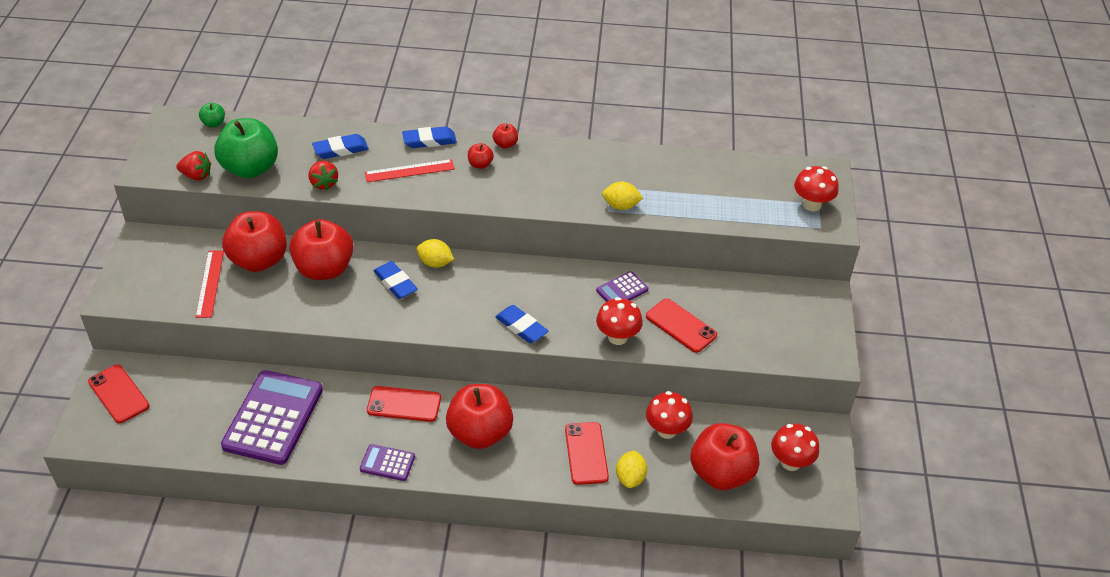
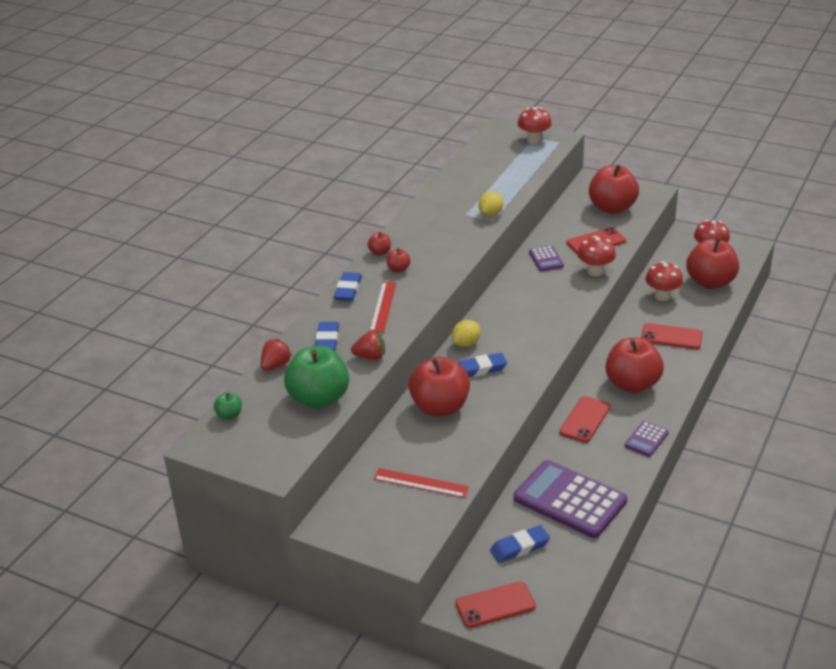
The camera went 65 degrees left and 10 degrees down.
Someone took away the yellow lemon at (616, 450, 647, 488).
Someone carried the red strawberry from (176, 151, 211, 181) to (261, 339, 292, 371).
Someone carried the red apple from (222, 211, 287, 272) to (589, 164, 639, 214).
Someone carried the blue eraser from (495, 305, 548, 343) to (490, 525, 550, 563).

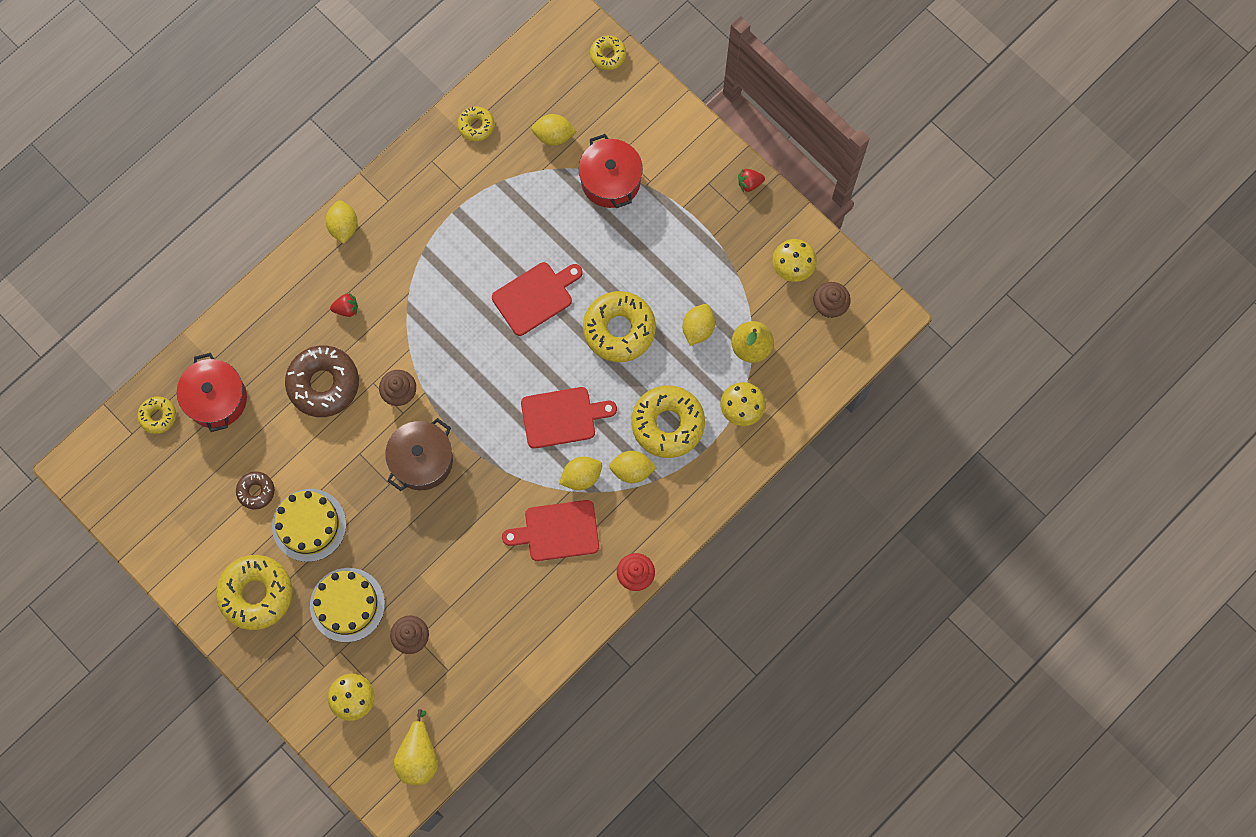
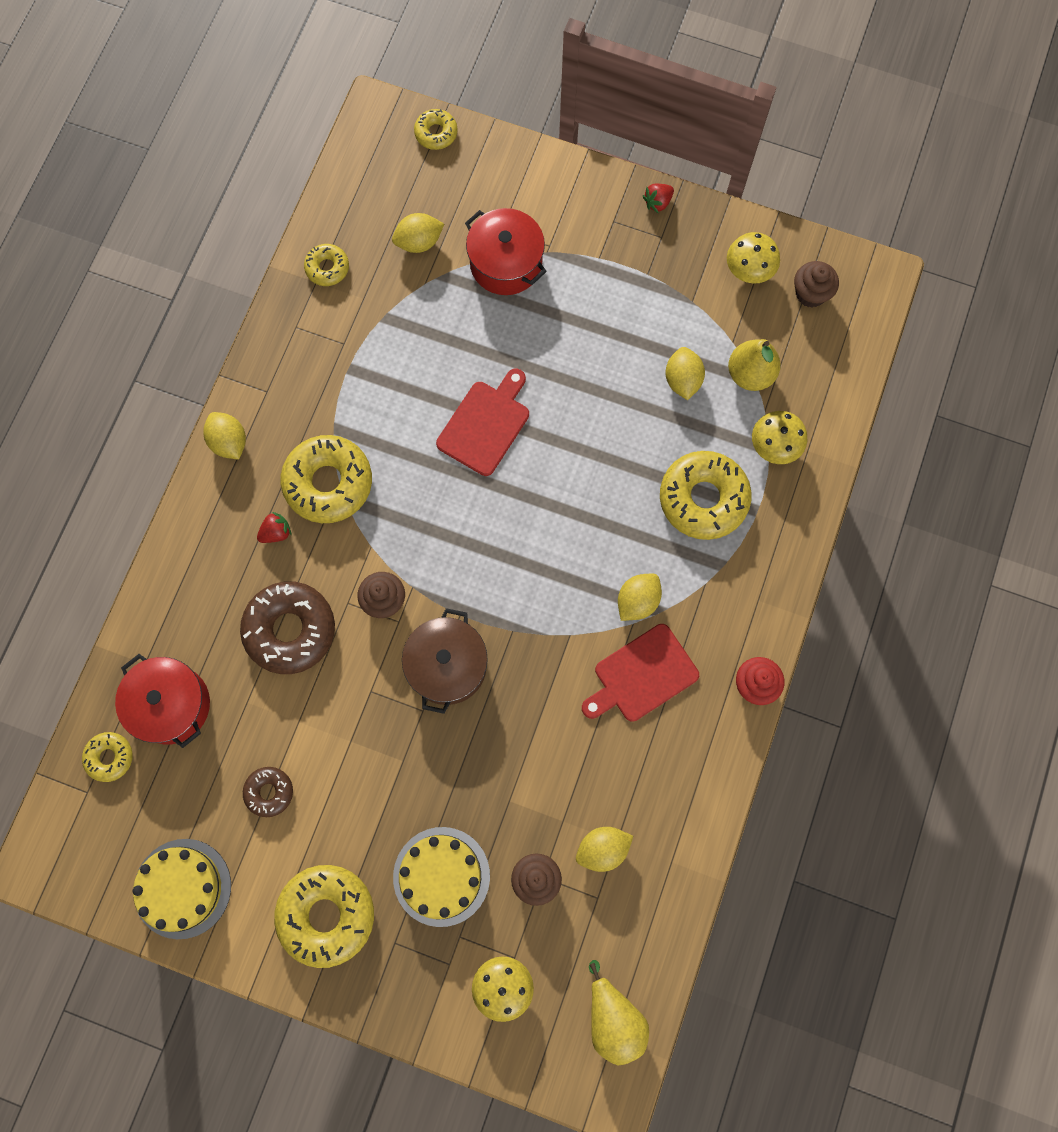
The camera went 25 degrees left and 0 degrees up.
Someone took away the red cutting board at (521, 387, 617, 449).
Someone carried the yellow cake from (272, 489, 346, 562) to (133, 839, 231, 939).
Someone carried the yellow donut from (583, 291, 656, 362) to (281, 435, 372, 523).
Someone carried the yellow lemon from (609, 451, 657, 483) to (576, 827, 633, 872).

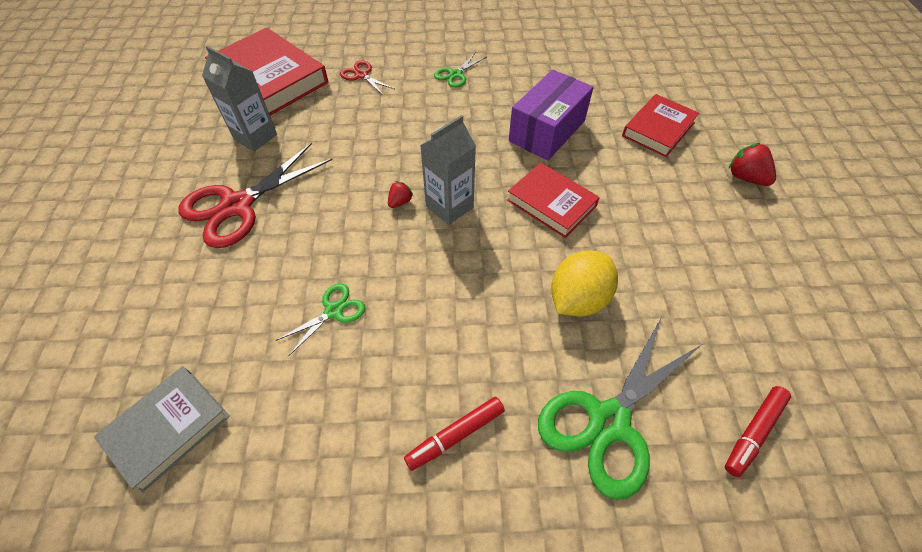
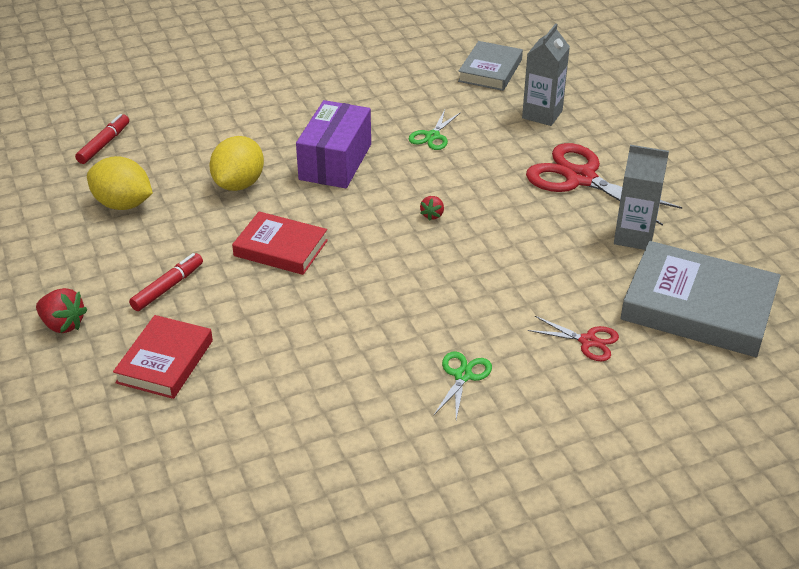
The camera went 160 degrees right and 15 degrees down.
Someone took away the green scissors at (538, 319, 701, 500).
Someone put down the yellow lemon at (87, 156, 153, 210).
Someone carried the red marker from (404, 397, 505, 471) to (129, 253, 203, 311).
Someone carried the grey carton from (420, 115, 476, 225) to (522, 23, 570, 126).
Someone carried the purple box from (509, 70, 594, 160) to (296, 100, 371, 188).
Someone repainted the red book at (205, 28, 328, 116), which became the grey book at (620, 241, 781, 357).
Someone rotated the red scissors at (179, 143, 332, 248) by 75 degrees counterclockwise.

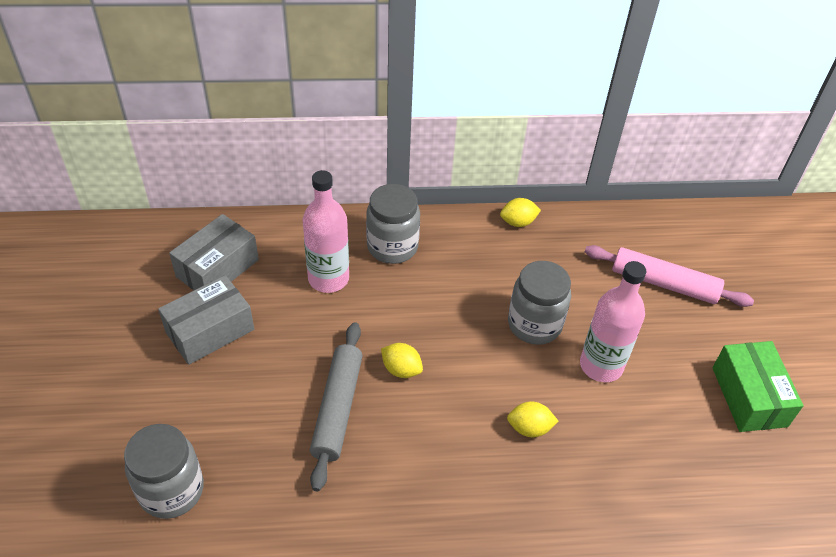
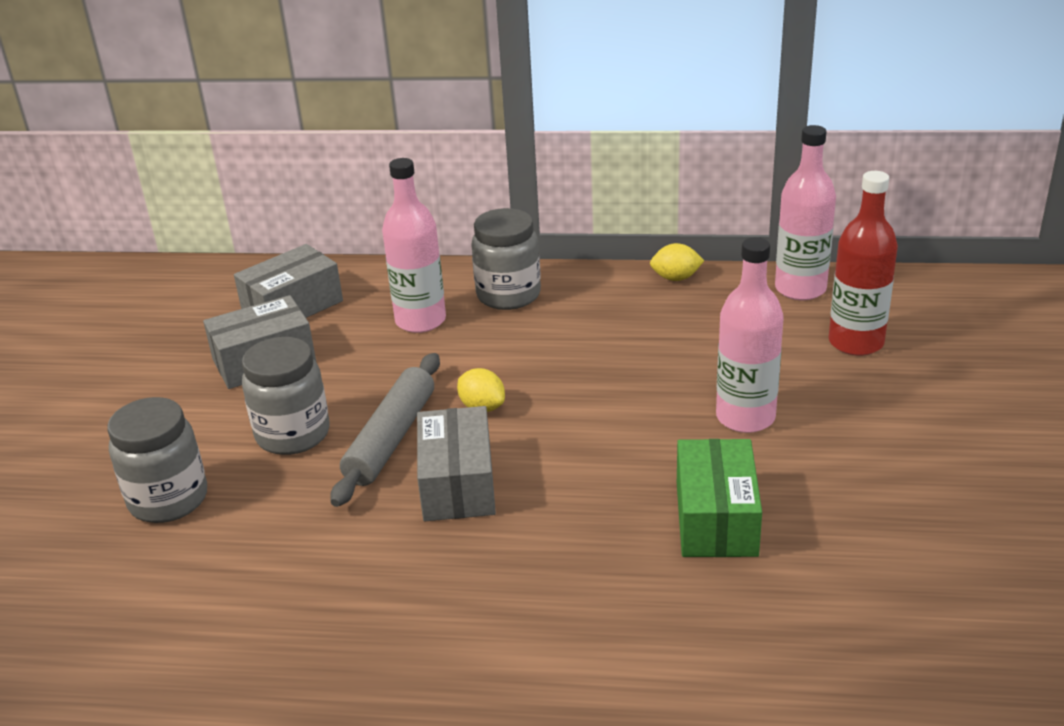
The camera went 15 degrees right and 15 degrees down.
Someone took away the yellow lemon at (507, 402, 558, 437).
Someone put down the grey box at (417, 406, 496, 521).
Someone put down the pink bottle at (775, 125, 836, 300).
Someone carried the grey jar from (508, 261, 571, 345) to (242, 337, 330, 455).
Someone carried the green box from (712, 341, 804, 432) to (677, 439, 762, 557).
Someone swapped the pink rolling pin at (585, 245, 754, 307) for the red bottle at (828, 171, 898, 356).

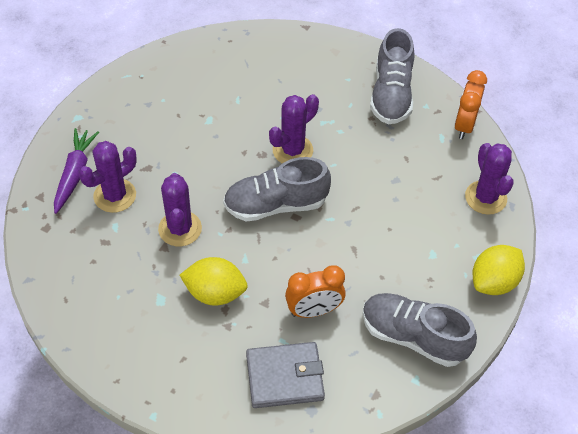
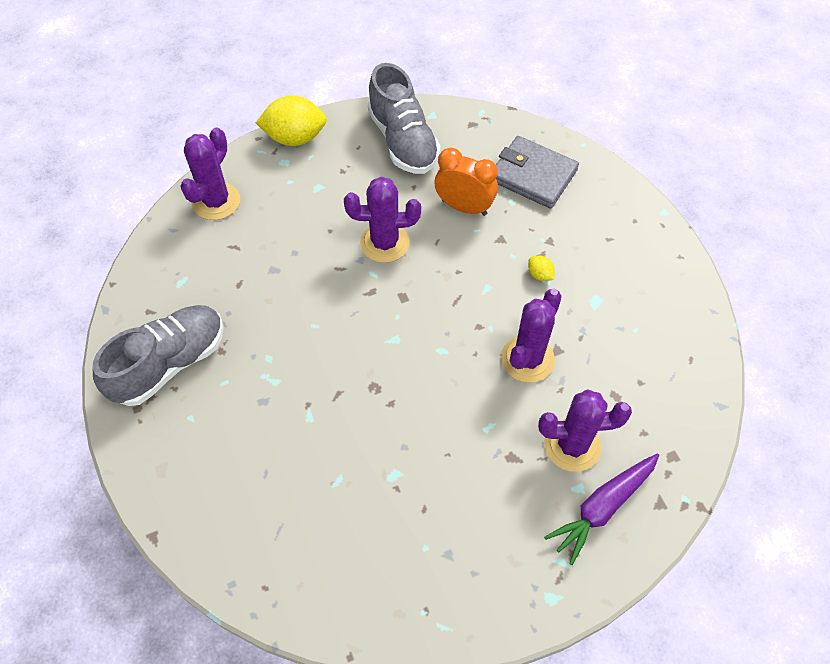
The camera went 140 degrees left and 5 degrees up.
Someone took away the grey shoe at (223, 157, 331, 221).
Someone took away the orange clock at (454, 70, 487, 139).
Someone carried the purple cactus from (269, 94, 319, 164) to (344, 177, 421, 263).
Someone scaled the yellow lemon at (179, 257, 248, 306) by 0.44.

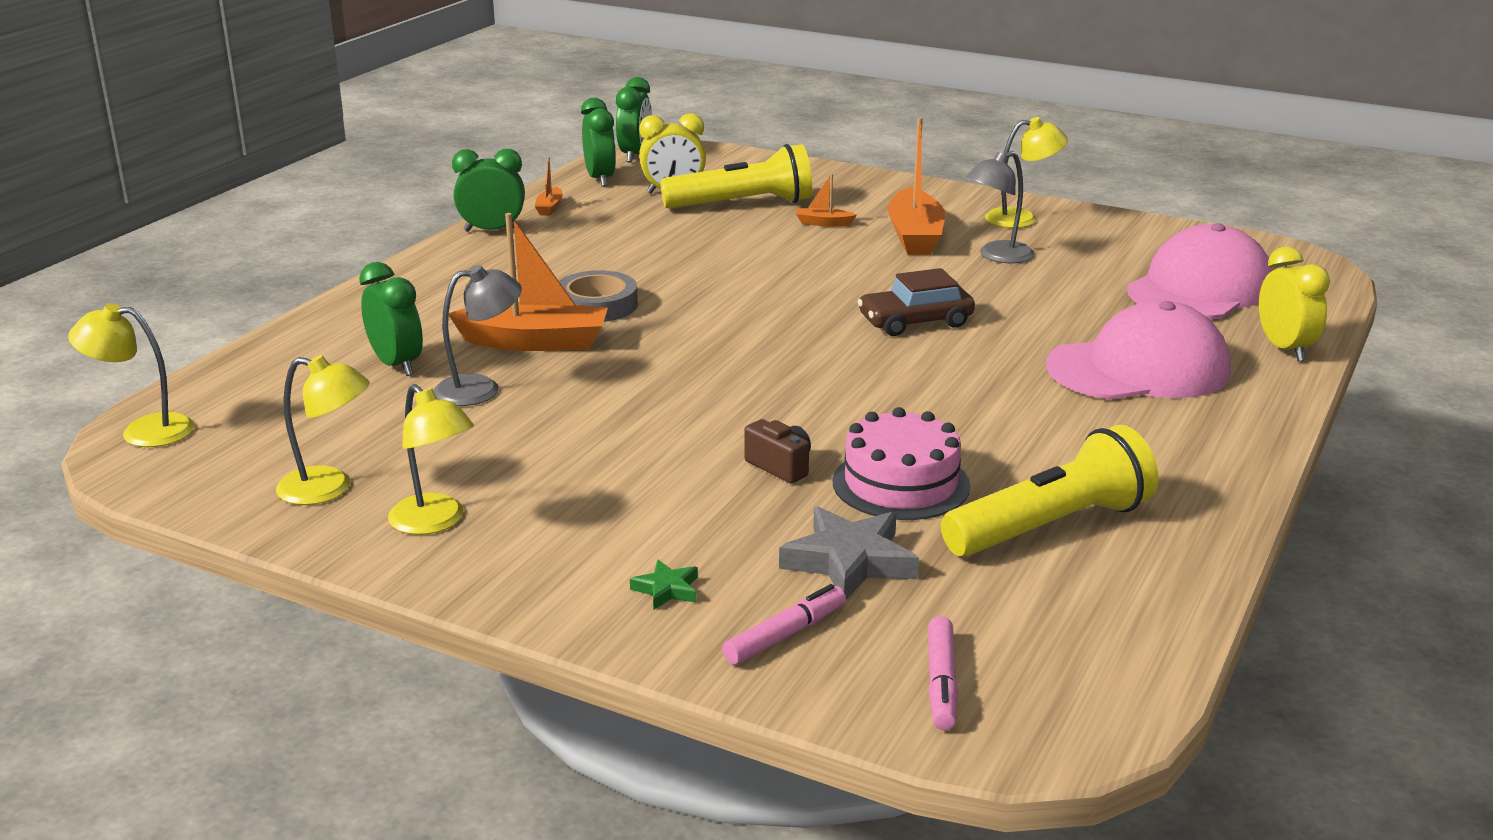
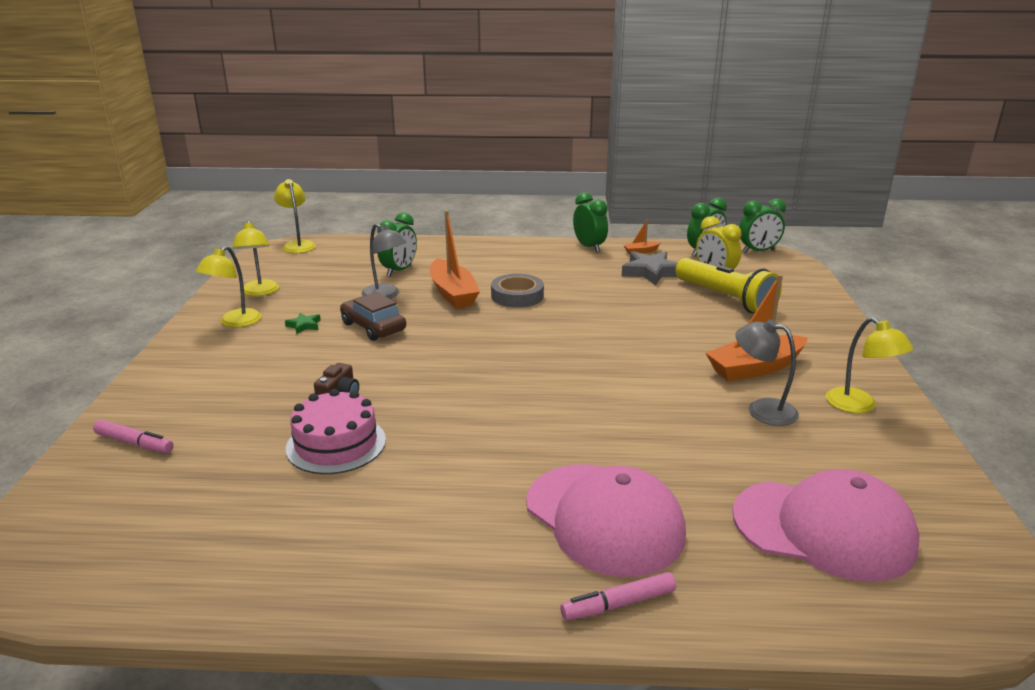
The camera went 65 degrees right and 0 degrees up.
Someone took away the orange boat at (796, 174, 857, 227).
Someone took away the yellow flashlight at (941, 425, 1158, 557).
Someone took away the yellow clock at (1259, 247, 1330, 361).
Someone carried the green star from (630, 560, 698, 610) to (285, 313, 321, 334).
Someone carried the grey star from (779, 506, 919, 600) to (622, 251, 677, 286).
Someone carried the brown car from (858, 268, 975, 336) to (340, 292, 406, 341).
Someone carried the pink marker from (928, 616, 958, 730) to (560, 572, 676, 621).

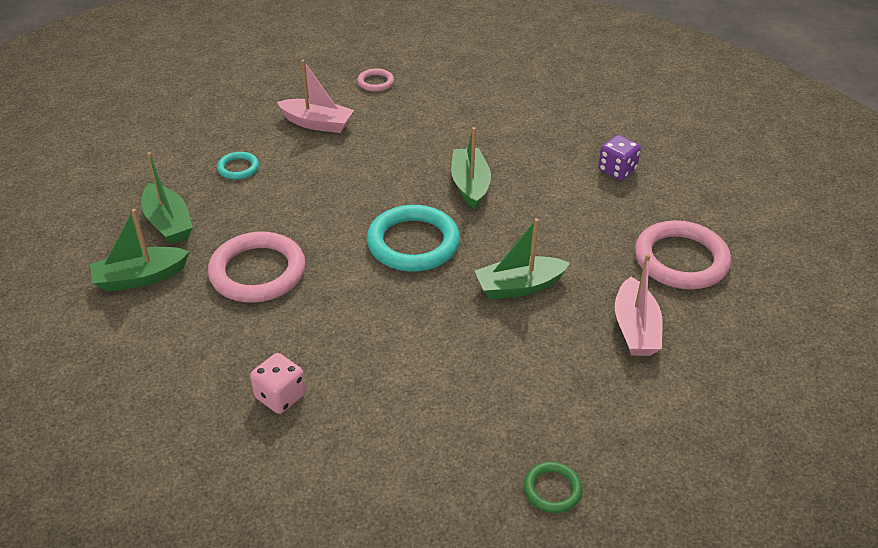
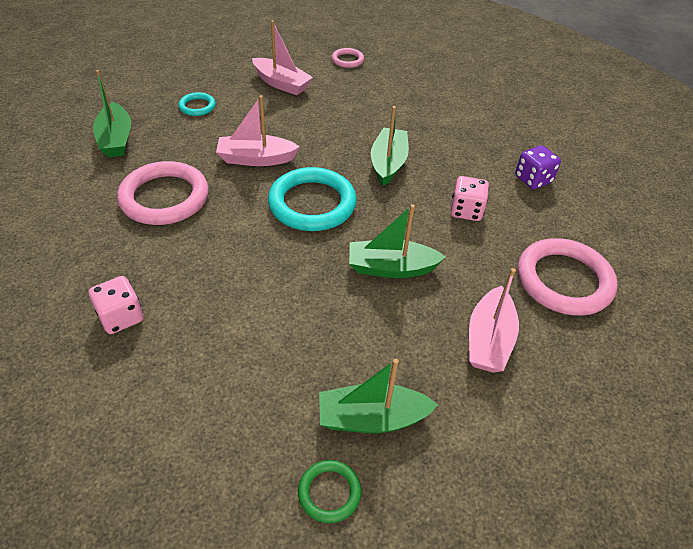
The camera went 15 degrees right and 5 degrees up.
Someone put down the pink boat at (216, 95, 300, 166).
Someone put down the pink dice at (450, 176, 489, 221).
Someone carried the green boat from (90, 209, 190, 292) to (319, 359, 438, 433).

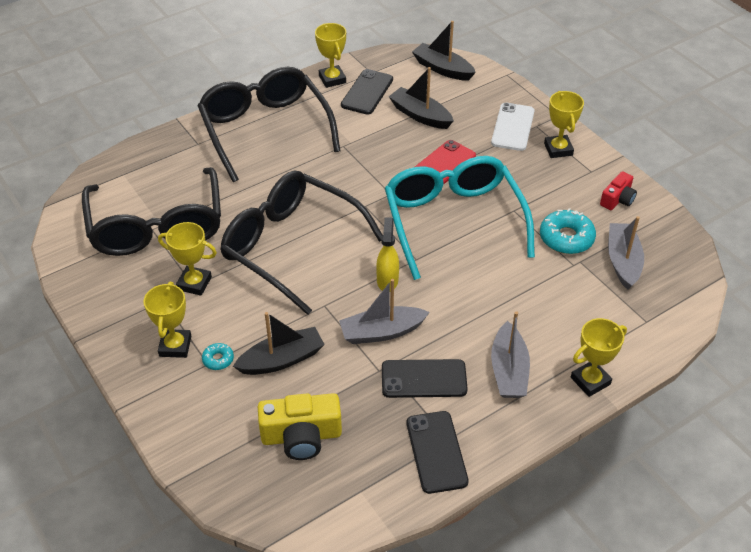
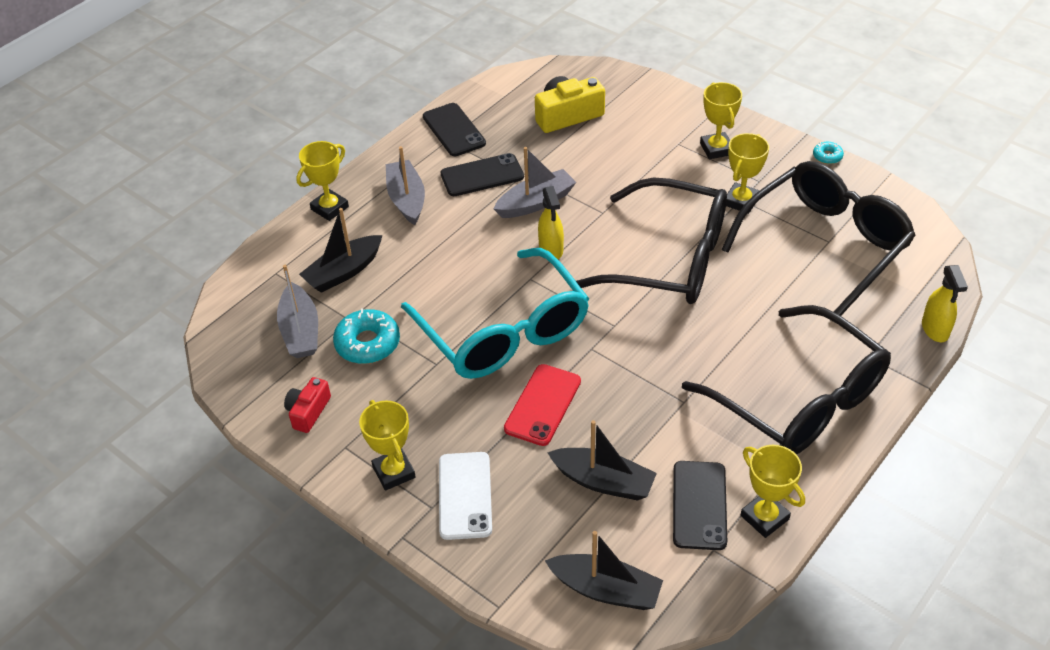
The camera went 165 degrees right and 0 degrees up.
Someone put down the yellow spray bottle at (922, 265, 968, 342).
Someone carried the turquoise donut from (202, 343, 234, 370) to (813, 142, 844, 164).
Someone carried the black boat from (233, 312, 325, 375) to (299, 208, 383, 293).
Someone rotated the black glasses at (82, 167, 221, 256) by 75 degrees clockwise.
Someone rotated the yellow trophy at (158, 222, 217, 296) by 60 degrees counterclockwise.

